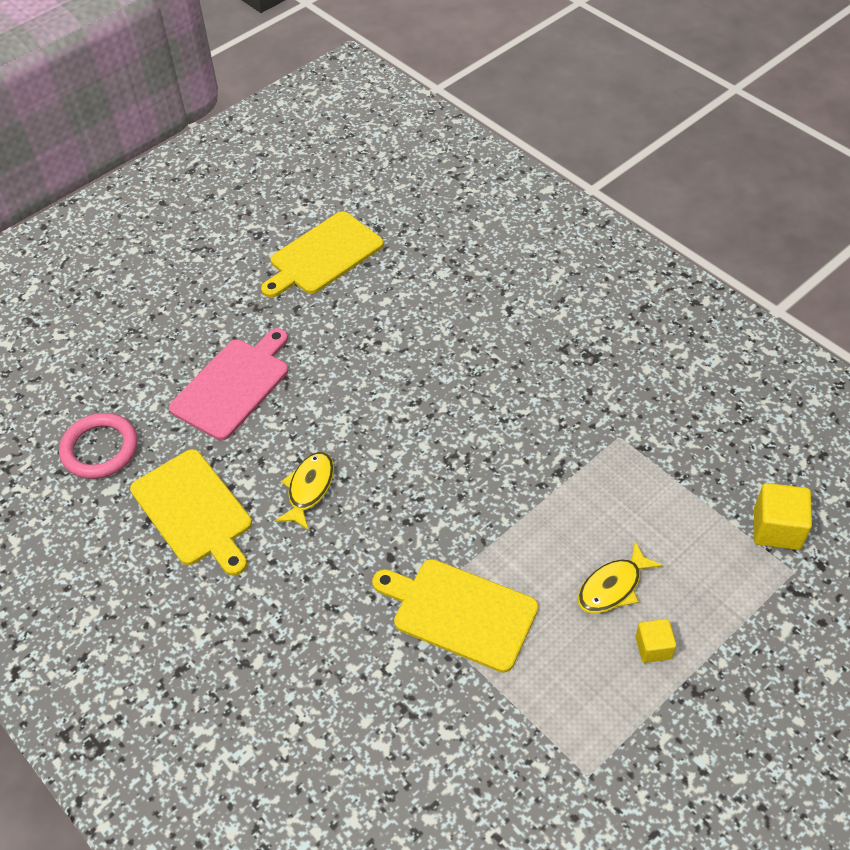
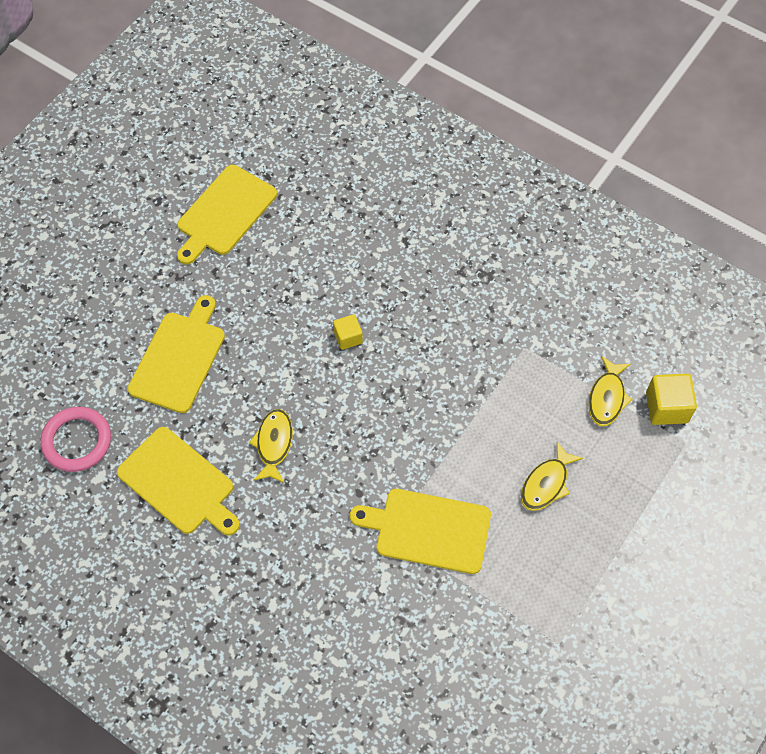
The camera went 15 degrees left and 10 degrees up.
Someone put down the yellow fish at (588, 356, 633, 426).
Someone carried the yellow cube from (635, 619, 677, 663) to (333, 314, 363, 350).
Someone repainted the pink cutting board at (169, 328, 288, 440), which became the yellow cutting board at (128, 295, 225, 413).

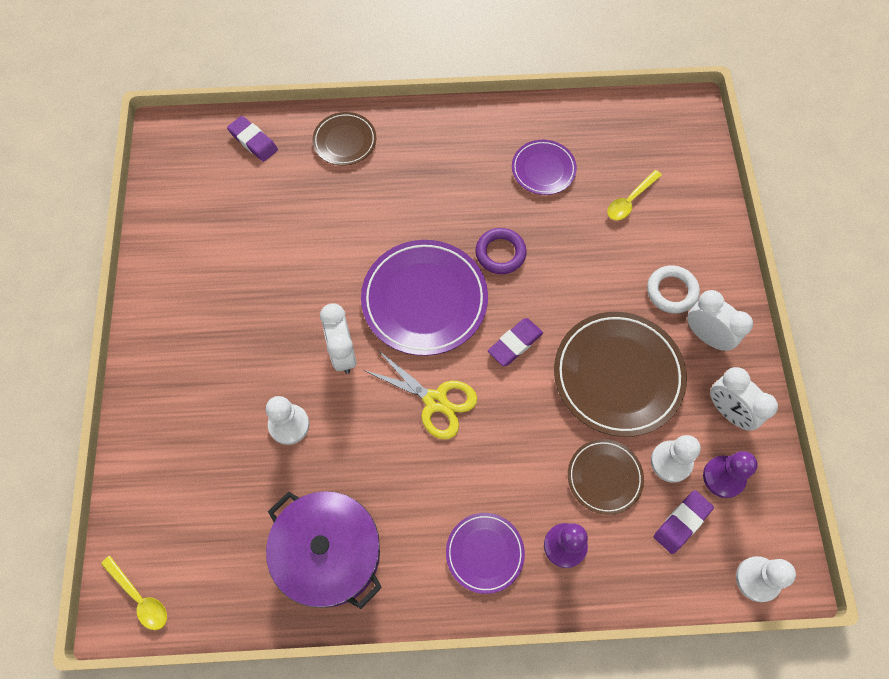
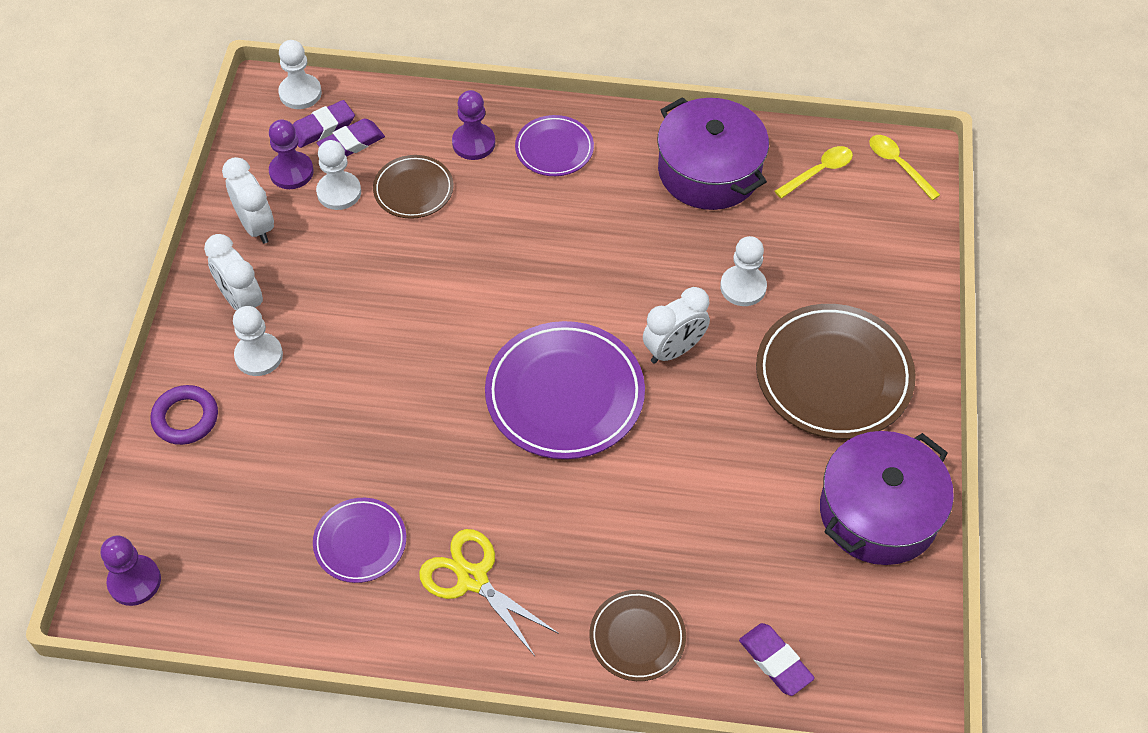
The camera went 170 degrees left and 10 degrees down.
Someone put down the purple pawn at (101, 535, 161, 606).
Someone put down the purple pot at (820, 431, 954, 565).
Someone carried the yellow scissors from (363, 349, 477, 439) to (419, 529, 559, 656).
Someone carried the purple ring from (475, 228, 527, 274) to (151, 385, 218, 445).
Someone carried the purple eraser from (488, 318, 543, 366) to (293, 100, 355, 148).
Someone carried the brown plate from (554, 312, 687, 437) to (756, 304, 916, 439).
Someone carried the yellow spoon from (607, 170, 662, 220) to (775, 146, 853, 198).
Someone swapped the white ring at (647, 265, 700, 314) for the white pawn at (233, 306, 283, 376).
Someone rotated the white clock at (320, 303, 357, 374) by 60 degrees clockwise.

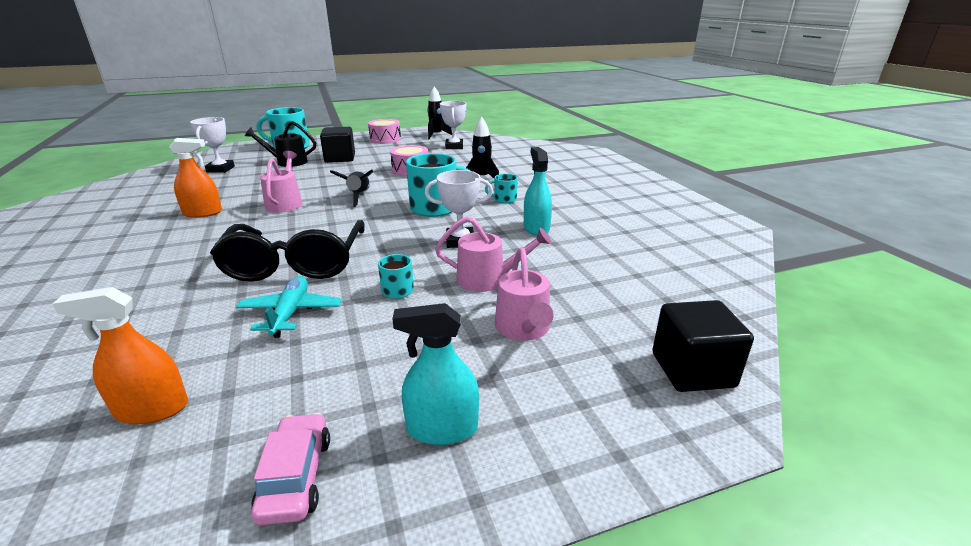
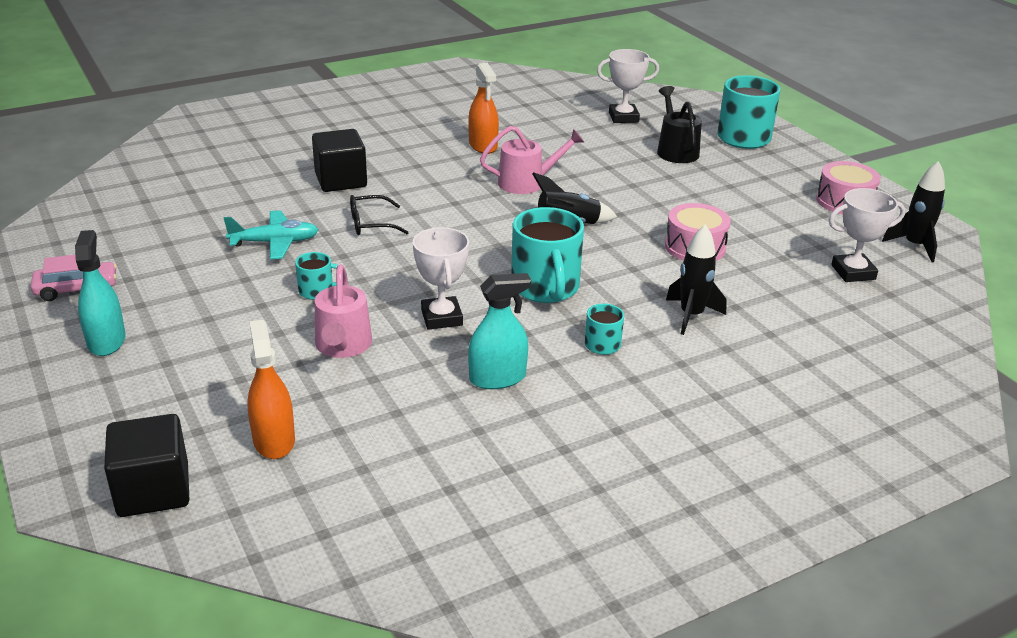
The camera went 80 degrees right and 5 degrees up.
Someone took away the pink watering can at (495, 248, 554, 341).
Someone carried the orange spray bottle from (53, 287, 188, 425) to (247, 320, 295, 459).
Someone carried the black cube from (320, 127, 355, 163) to (312, 129, 367, 192).
Someone scaled the black glasses at (210, 220, 365, 282) by 0.45.

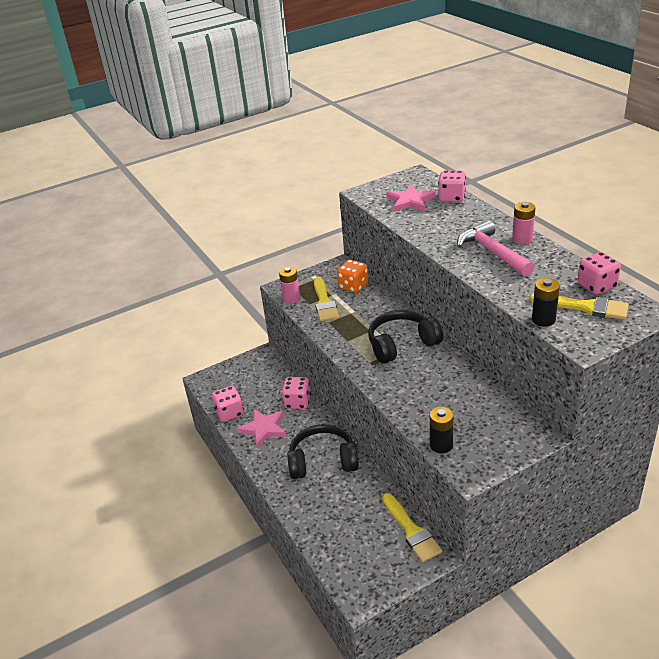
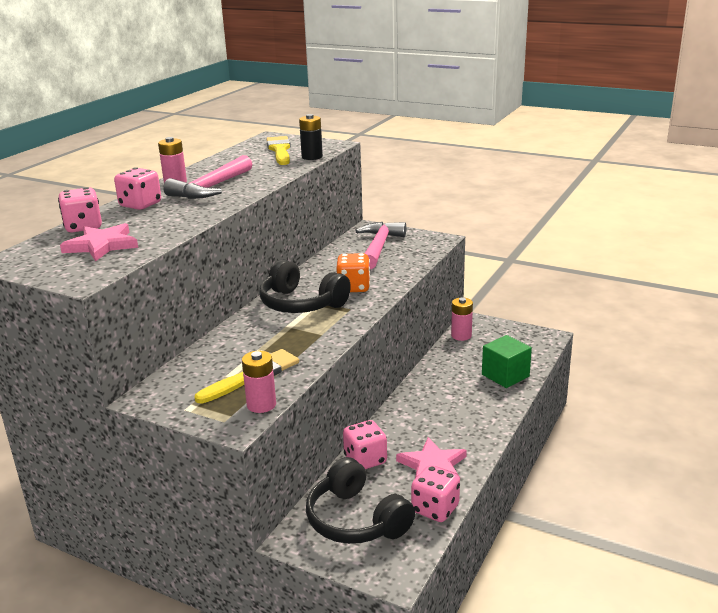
The camera went 125 degrees left and 10 degrees down.
Someone took away the black battery at (430, 407, 453, 454).
Someone put down the pink hammer at (355, 222, 406, 269).
Someone put down the green cube at (482, 335, 532, 388).
Someone carried the black headphones from (287, 424, 359, 479) to (306, 457, 415, 544).
Someone carried the orange dice from (337, 260, 368, 293) to (337, 253, 370, 292).
Someone carried the pink dice from (578, 252, 621, 295) to (114, 167, 161, 210).
Someone swapped the yellow brush at (382, 493, 442, 562) for the pink battery at (451, 297, 473, 341).

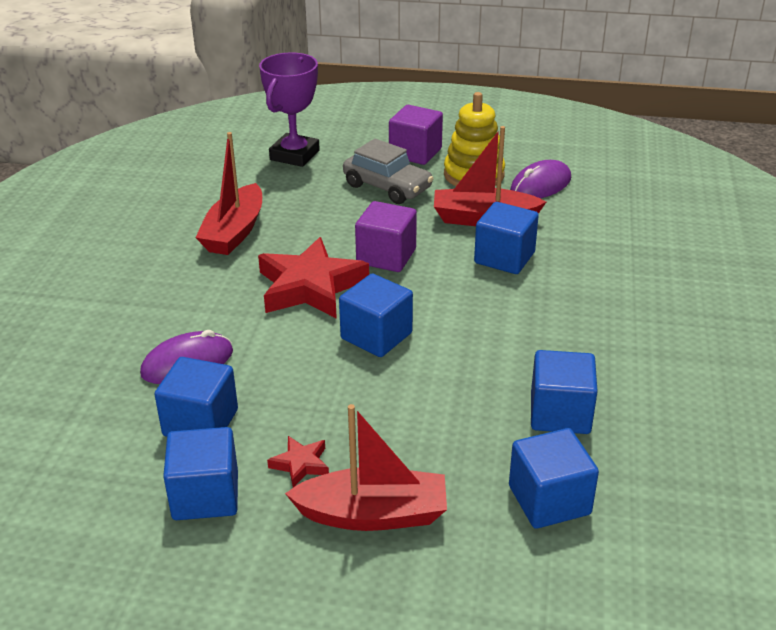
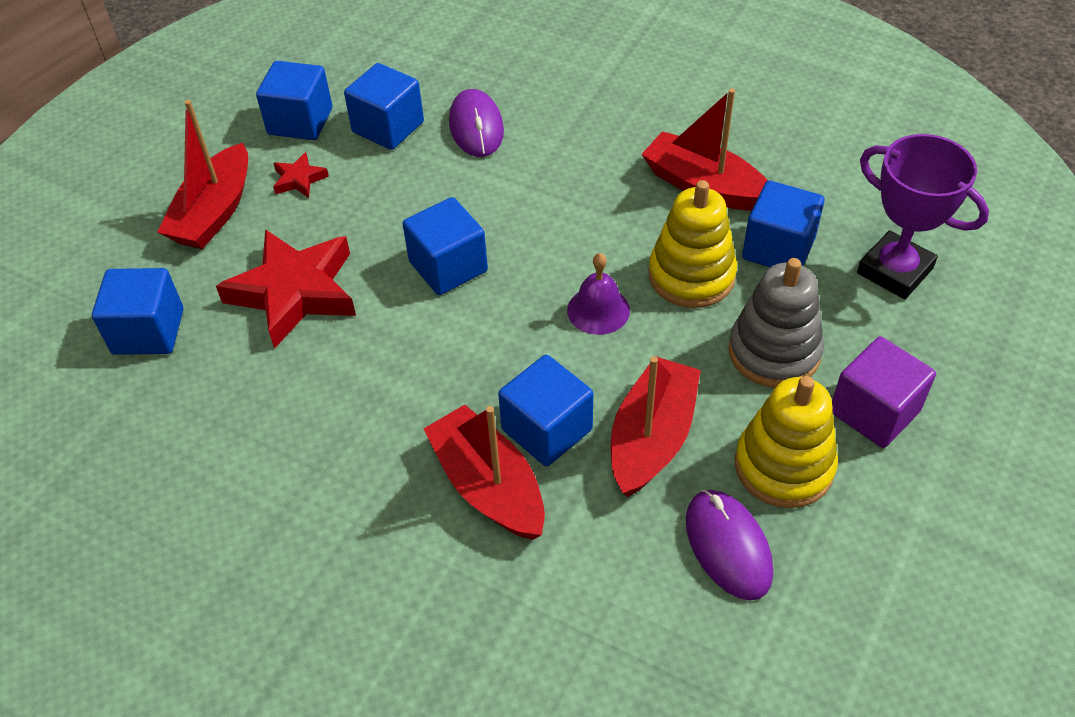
The camera went 110 degrees right and 15 degrees up.
Someone put down the red boat at (424, 405, 545, 540).
Someone put down the yellow stacking toy at (648, 180, 737, 308).
Someone carried the red star from (258, 237, 369, 319) to (216, 229, 356, 349).
Someone carried the blue cube from (531, 350, 598, 434) to (742, 180, 825, 267).
Someone swapped the grey car at (343, 139, 434, 204) for the grey stacking toy at (728, 258, 824, 388).
Someone swapped the purple cube at (355, 201, 417, 272) for the purple bell at (567, 253, 630, 335).

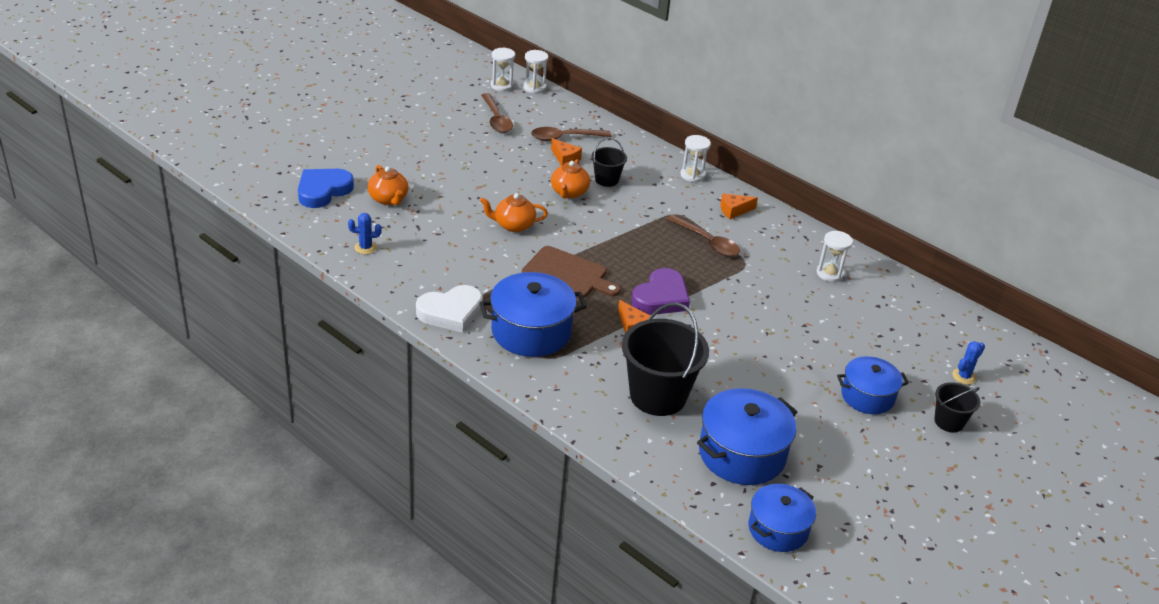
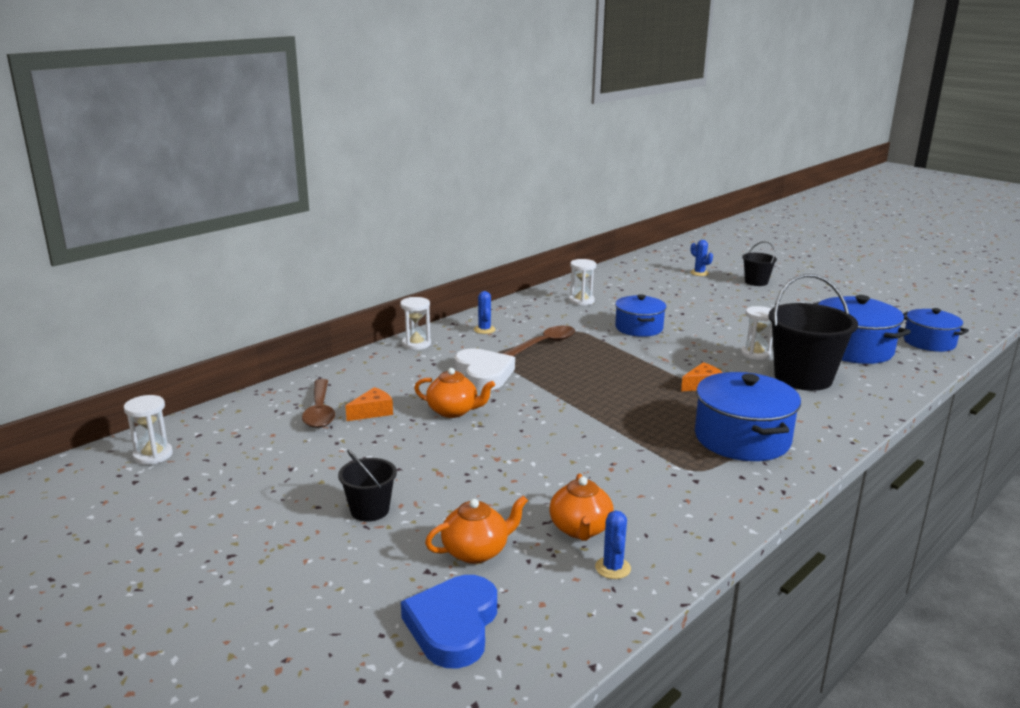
The camera went 85 degrees left and 15 degrees down.
Someone took away the brown spoon at (481, 93, 513, 133).
Someone took away the brown cutting board at (522, 246, 621, 298).
Someone took away the purple heart at (632, 268, 690, 315).
Someone carried the white heart from (416, 285, 483, 333) to (454, 348, 515, 390).
Someone carried the orange teapot from (480, 193, 548, 232) to (549, 474, 614, 541).
Someone carried the white hourglass from (523, 50, 548, 94) to (741, 306, 773, 360).
Someone carried the black bucket from (591, 138, 627, 187) to (338, 450, 397, 522).
Someone carried the blue pot from (837, 356, 909, 414) to (615, 294, 666, 337).
Someone swapped the orange cheese at (720, 193, 758, 219) for the blue cactus at (474, 291, 496, 334).
Someone rotated the blue heart at (298, 169, 354, 208) by 60 degrees clockwise.

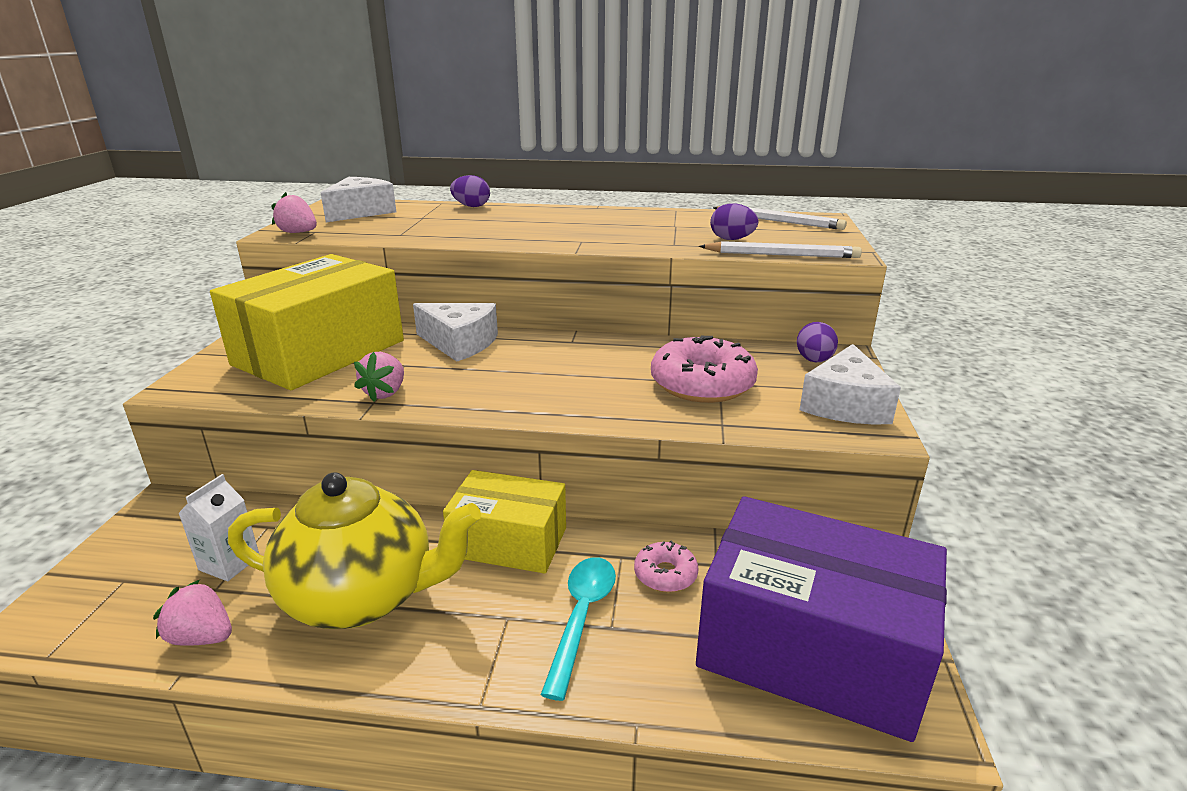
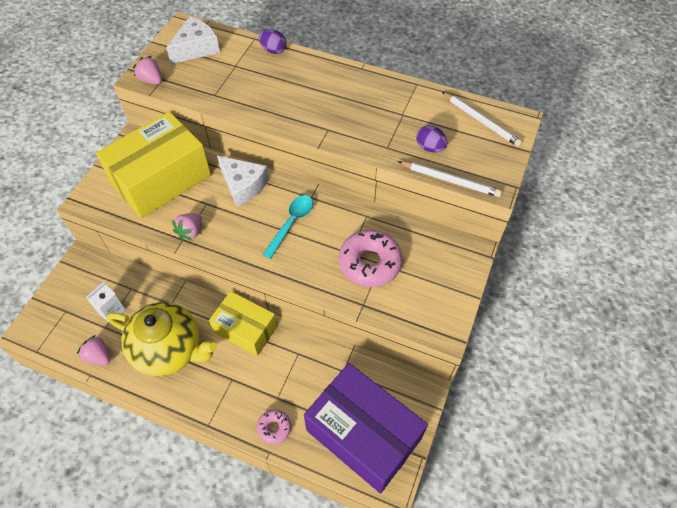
The camera went 15 degrees right and 30 degrees up.
Someone took away the purple egg at (797, 322, 838, 362).
Someone took away the white cheese at (800, 344, 901, 425).
Someone carried the turquoise spoon from (541, 557, 616, 701) to (262, 195, 313, 259).
Someone carried the pink donut from (634, 540, 698, 592) to (257, 409, 291, 445).

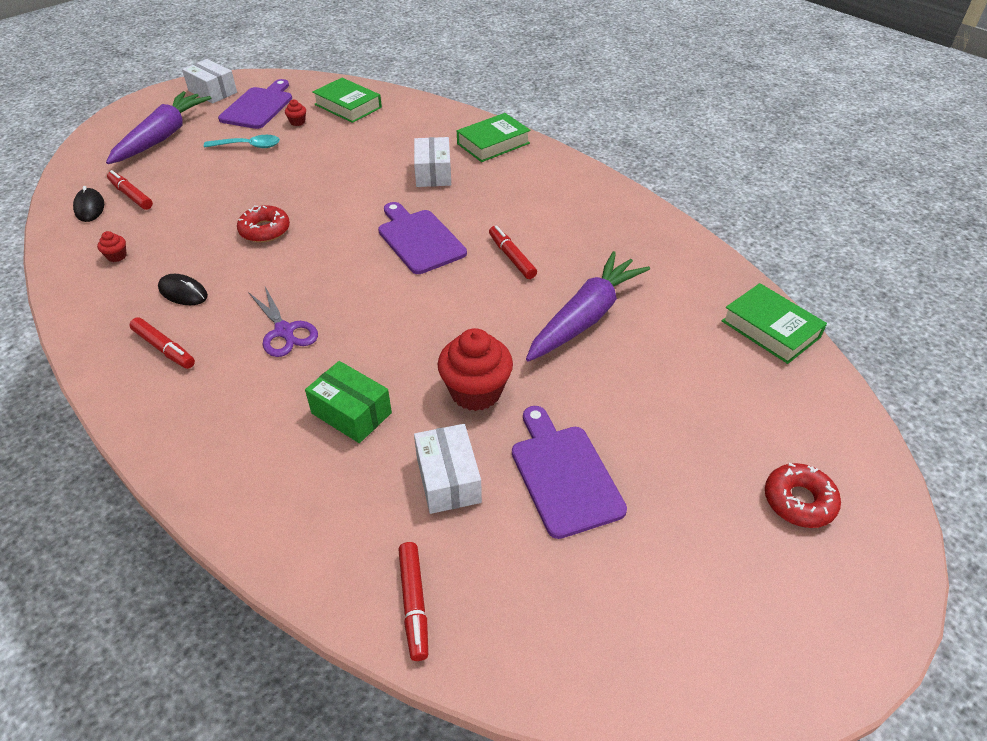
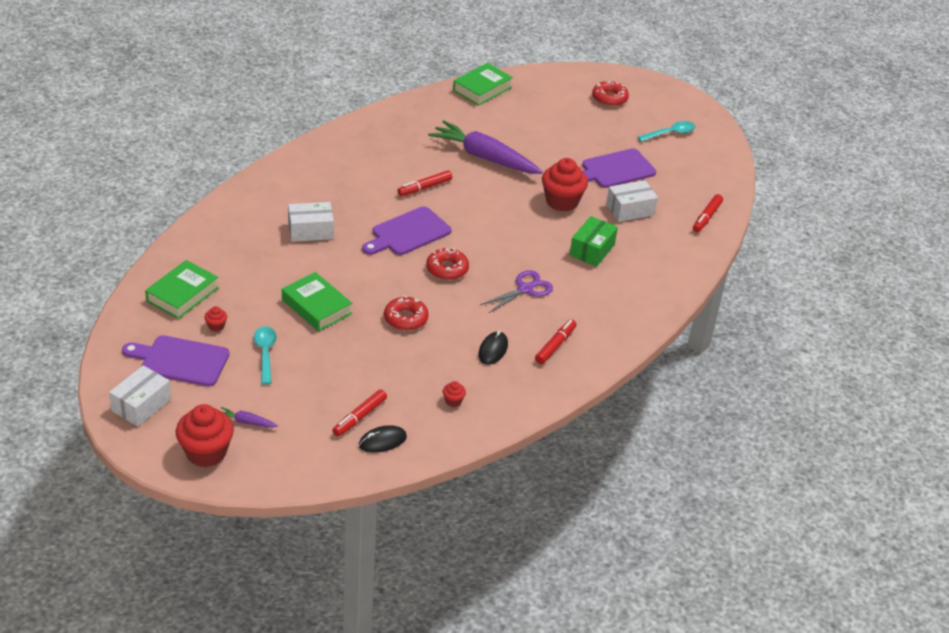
The camera went 100 degrees left and 5 degrees down.
Someone put down the red cupcake at (176, 404, 234, 467).
Someone put down the red donut at (426, 248, 469, 280).
Someone put down the turquoise spoon at (638, 121, 696, 142).
Someone carried the green book from (457, 113, 531, 162) to (282, 272, 352, 332).
Someone rotated the red marker at (398, 542, 428, 661) by 135 degrees clockwise.
Someone scaled the purple carrot at (106, 91, 211, 164) by 0.41.

